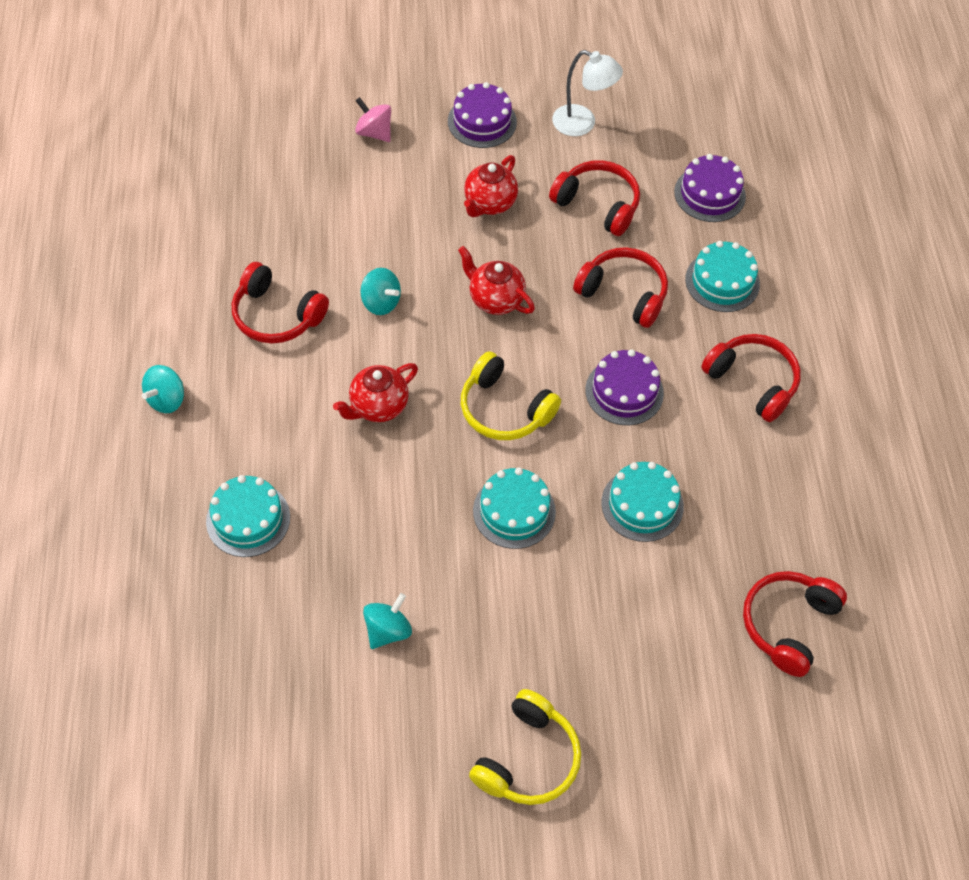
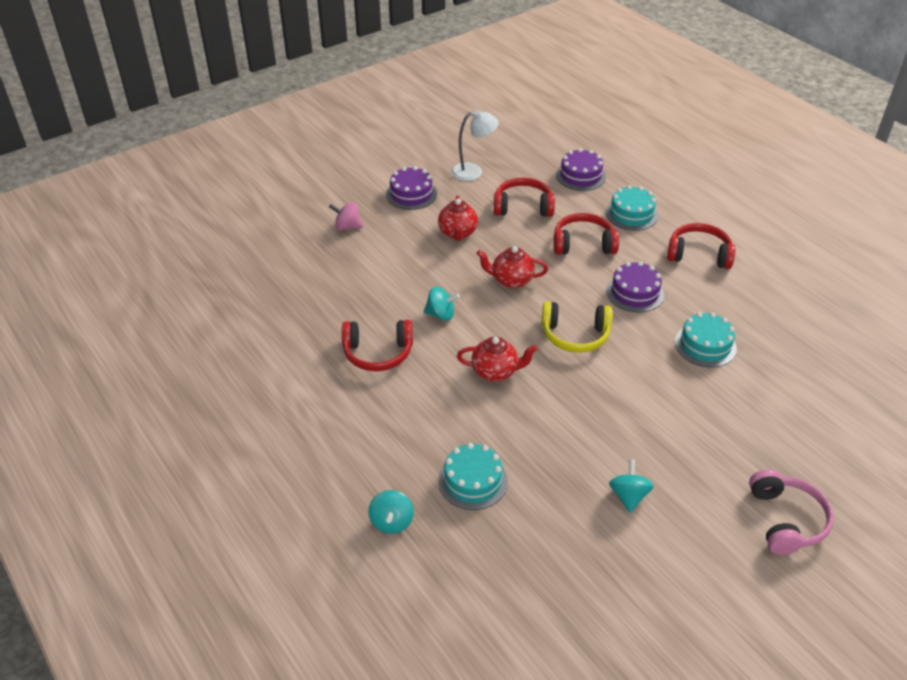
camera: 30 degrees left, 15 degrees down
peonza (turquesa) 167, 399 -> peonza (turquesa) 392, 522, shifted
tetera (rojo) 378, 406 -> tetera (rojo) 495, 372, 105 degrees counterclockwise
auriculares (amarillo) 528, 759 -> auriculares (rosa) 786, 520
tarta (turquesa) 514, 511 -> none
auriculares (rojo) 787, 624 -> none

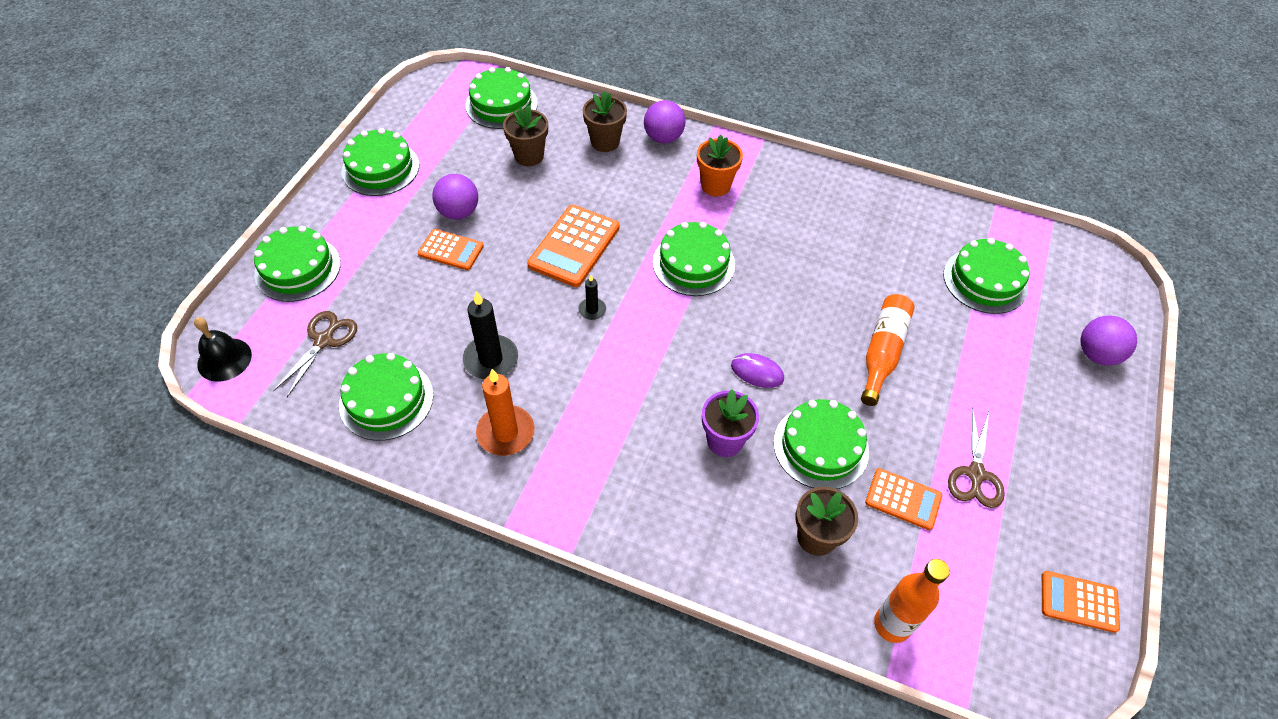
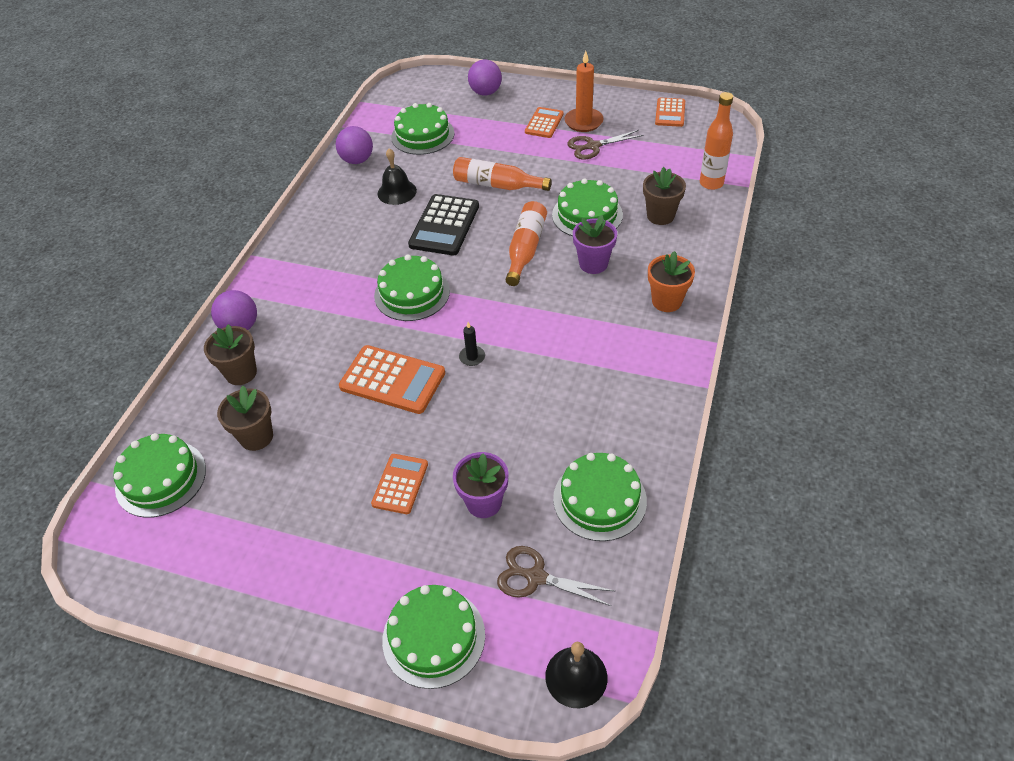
camera: 90 degrees left, 5 degrees down
pelota (morado) 458, 212 -> pelota (morado) 357, 160, shifted
none -> campana (negro) 397, 192
none -> calculadora (negro) 444, 225
none -> maceta (morado) 484, 502
ratón (morado) 757, 372 -> botella (naranja) 525, 249
calculadora (naranja) 903, 499 -> calculadora (naranja) 544, 123, shifted
vela (naranja) 506, 432 -> vela (naranja) 583, 122, shifted
tijeras (marrón) 976, 474 -> tijeras (marrón) 592, 146, 150 degrees clockwise
maceta (naranja) 715, 185 -> maceta (naranja) 666, 301, shifted
tarta (verde) 380, 168 -> none
vela (negro) 491, 359 -> none

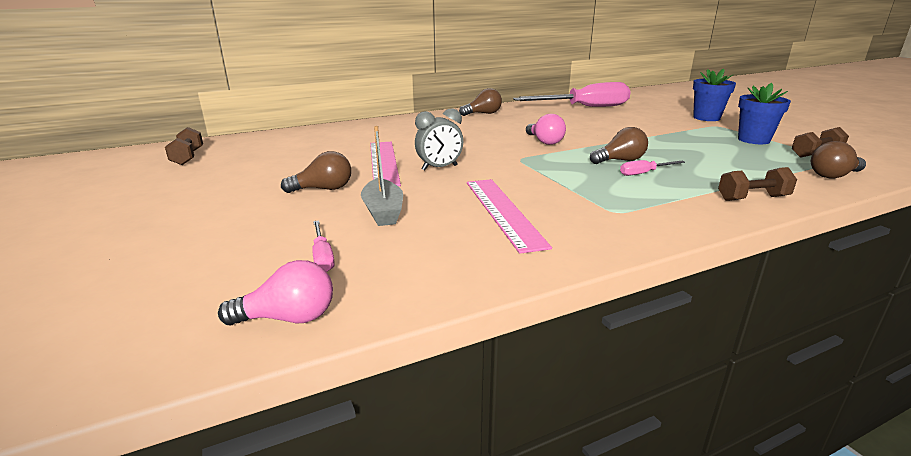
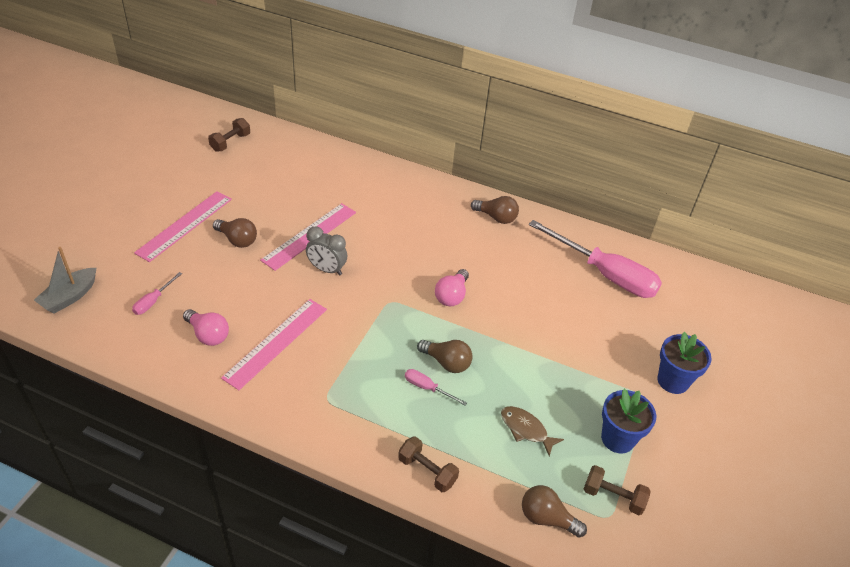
camera: 45 degrees right, 20 degrees up
barco (gris) 383, 211 -> barco (gris) 70, 297, shifted
none -> regla (rosa) 184, 225
bombilla (rosa) 288, 318 -> bombilla (rosa) 208, 335, shifted
none -> pez (marrón) 526, 429

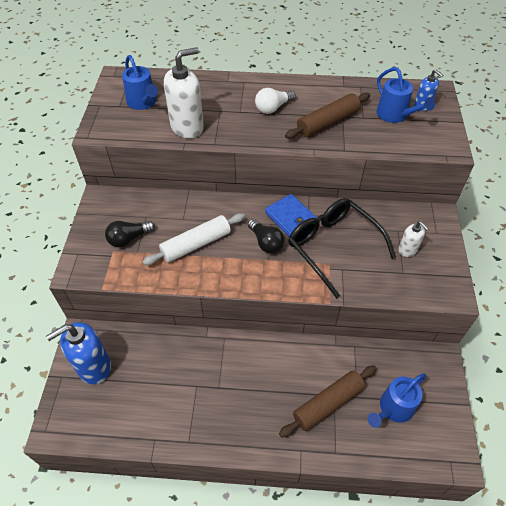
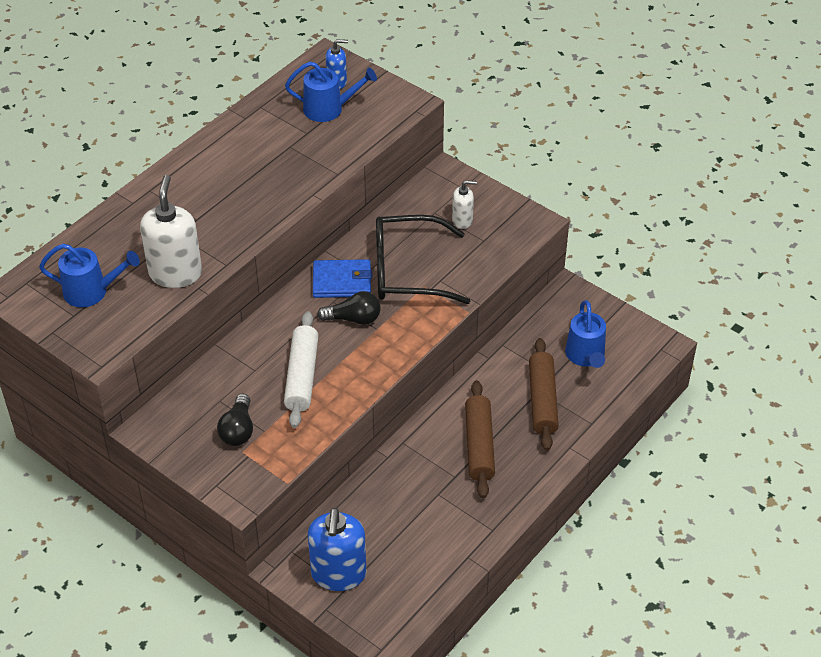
camera: 55 degrees left, 5 degrees down
rodillo (marrón) 327, 122 -> rodillo (marrón) 479, 445, shifted
bombilla (blanco) 273, 108 -> none

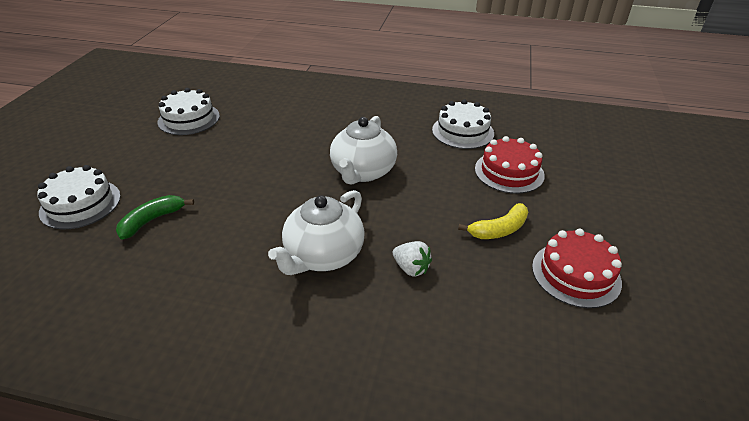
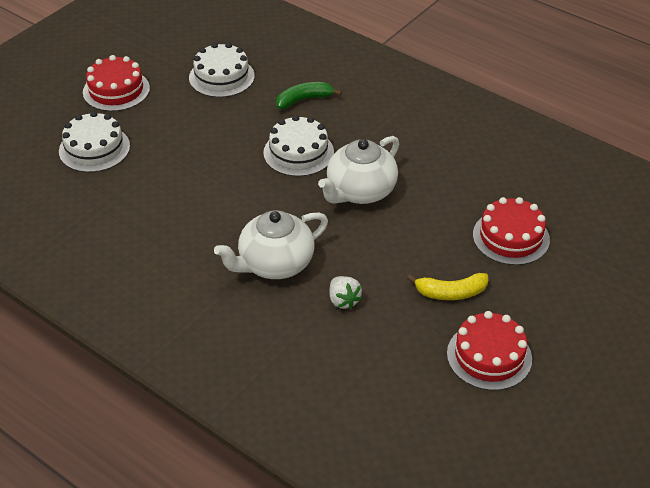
camera: 25 degrees right, 5 degrees up
none -> tarta (rojo) 116, 90
tarta (blanco) 463, 131 -> tarta (blanco) 298, 152, shifted
plátano (verde) 152, 220 -> plátano (verde) 304, 100, shifted

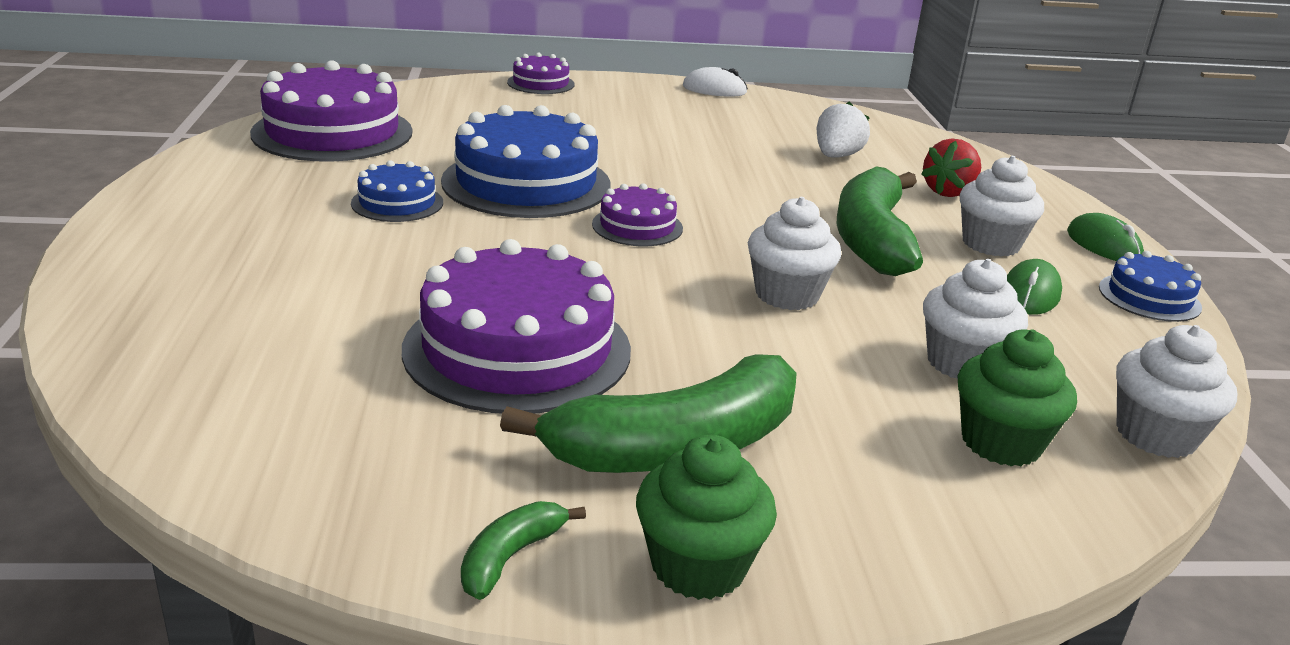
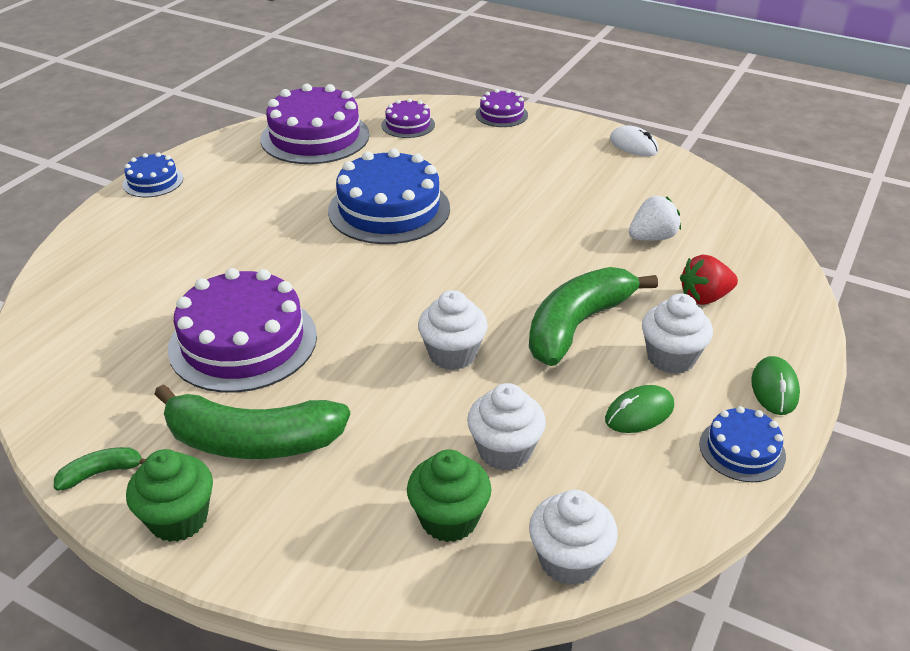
camera: 35 degrees right, 10 degrees up
tarta (azul) 397, 203 -> tarta (azul) 153, 181, shifted
tarta (morado) 637, 226 -> tarta (morado) 408, 125, shifted

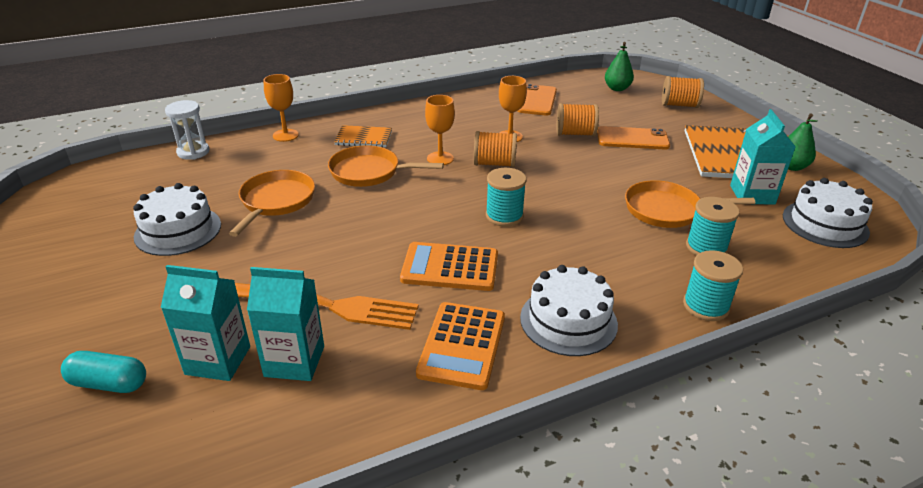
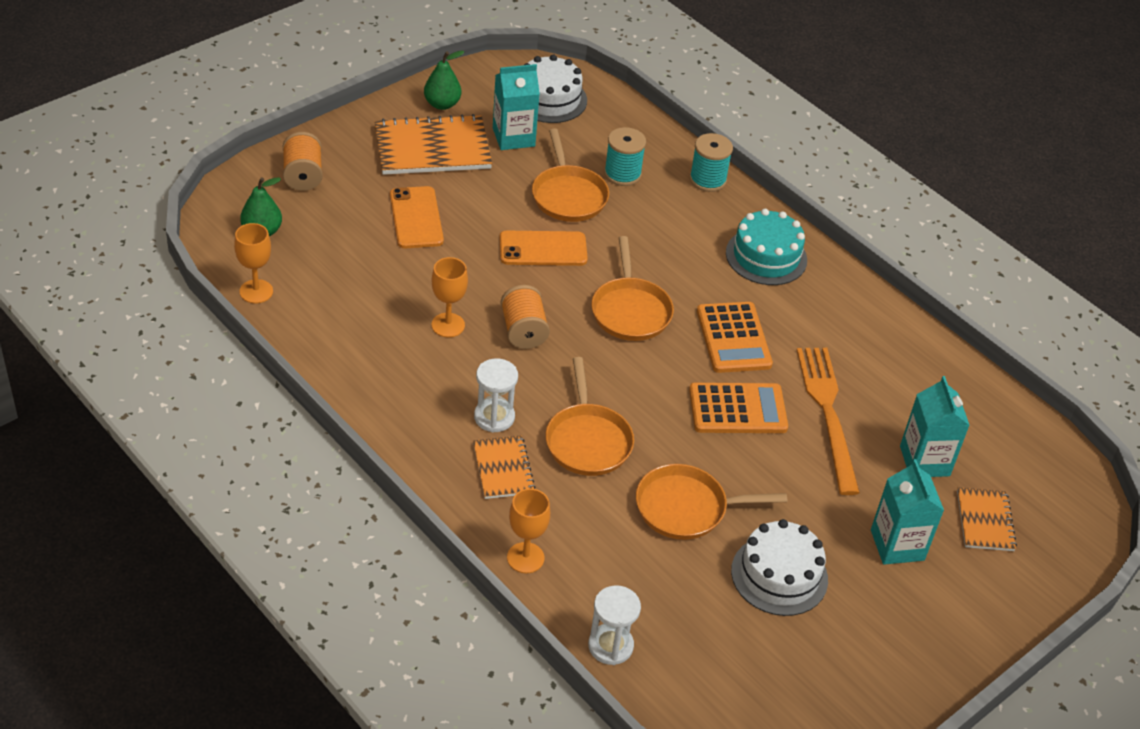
camera: 110 degrees left, 10 degrees up
copa (naranja) 440, 158 -> copa (naranja) 256, 291, shifted
none -> reloj de arena (blanco) 494, 417
móvil (naranja) 537, 100 -> móvil (naranja) 543, 249, shifted
carrete (turquesa) 504, 216 -> sartén (naranja) 630, 310
calculadora (naranja) 462, 345 -> calculadora (naranja) 737, 409, shifted
tarta (blanco) 568, 321 -> tarta (turquesa) 766, 256
cartón de leche (turquesa) 294, 361 -> cartón de leche (turquesa) 897, 545, shifted
cápsula (turquesa) 109, 383 -> cuaderno (naranja) 985, 521
carrete (naranja) 575, 134 -> none

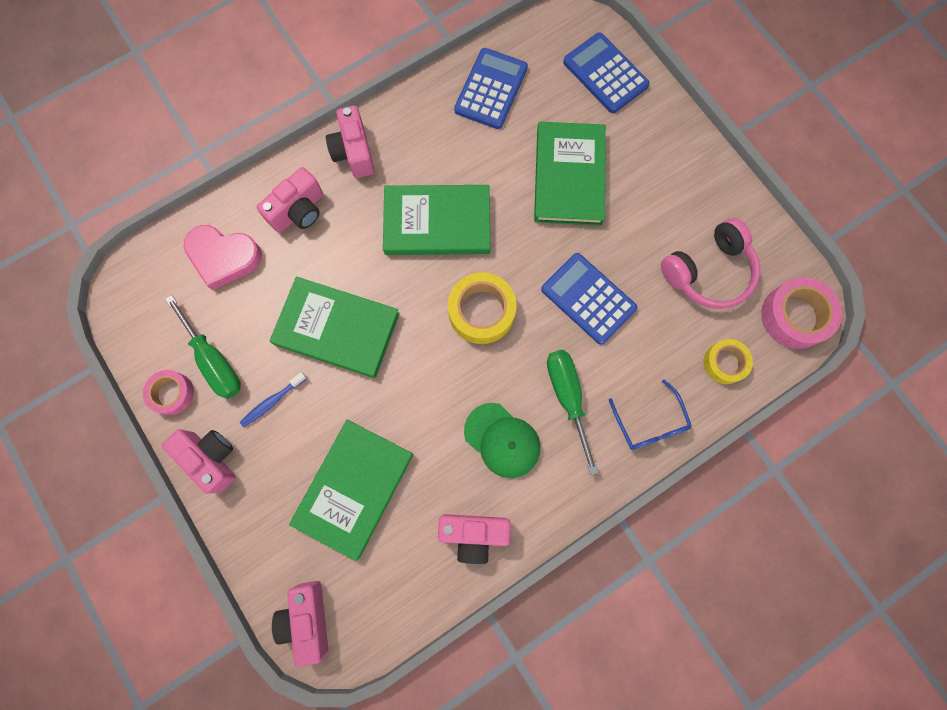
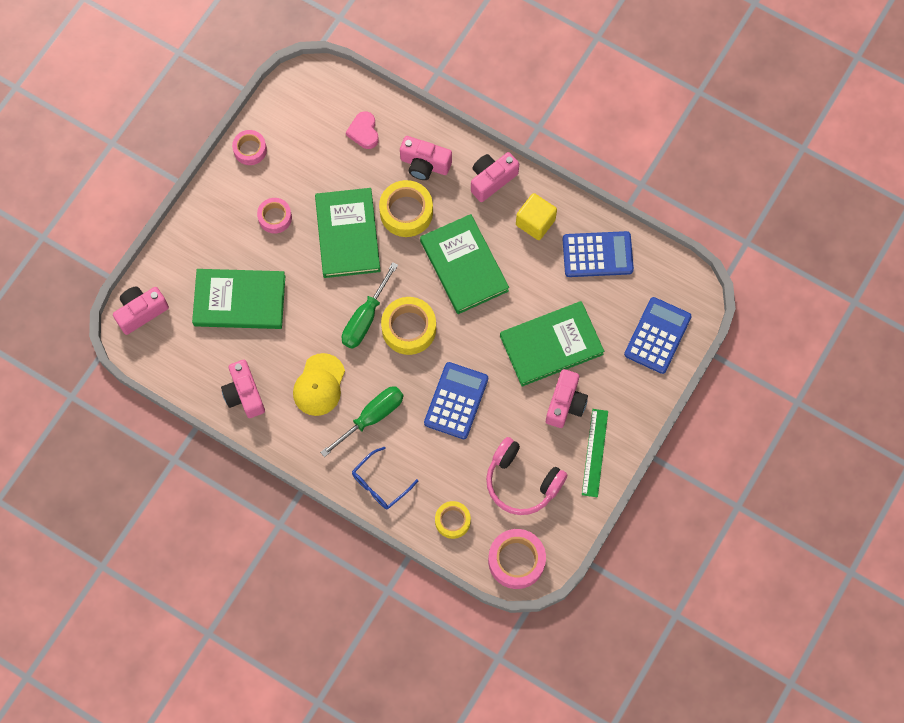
camera: 65 degrees right, 5 degrees down
cepillo de dientes (azul) 272, 401 -> cinta adhesiva (rosa) 275, 217
gorra (verde) 502, 440 -> gorra (amarillo) 319, 385
destornillador (verde) 214, 360 -> destornillador (verde) 365, 318, shifted
corazón (rosa) 224, 257 -> corazón (rosa) 364, 132, x0.64
none -> cinta adhesiva (amarillo) 406, 212
none -> cubo (amarillo) 535, 222
cámara (rosa) 211, 458 -> cámara (rosa) 565, 404, shifted
none -> regla (verde) 595, 452

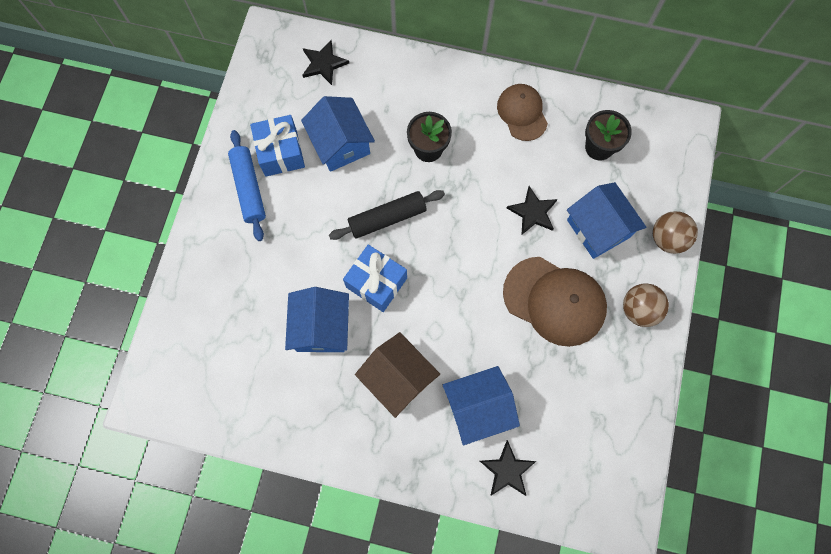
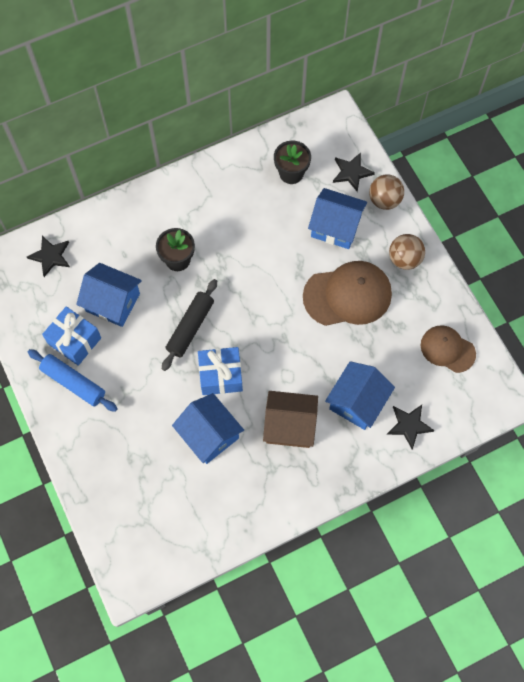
camera: 40 degrees left, 5 degrees down
estrella (negro) 533, 212 -> estrella (negro) 351, 172, shifted
gorra (marrón) 522, 113 -> gorra (marrón) 447, 349, shifted

